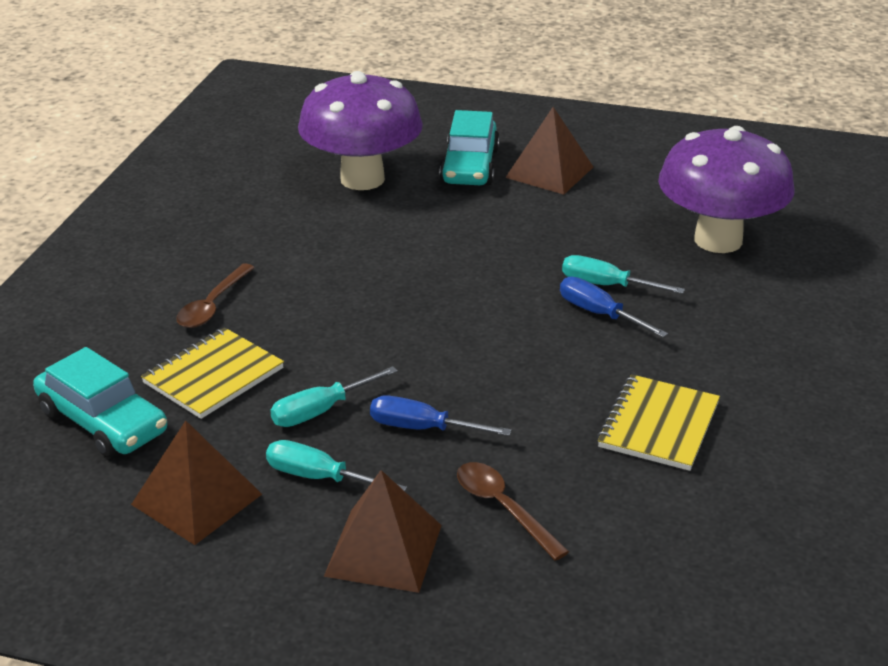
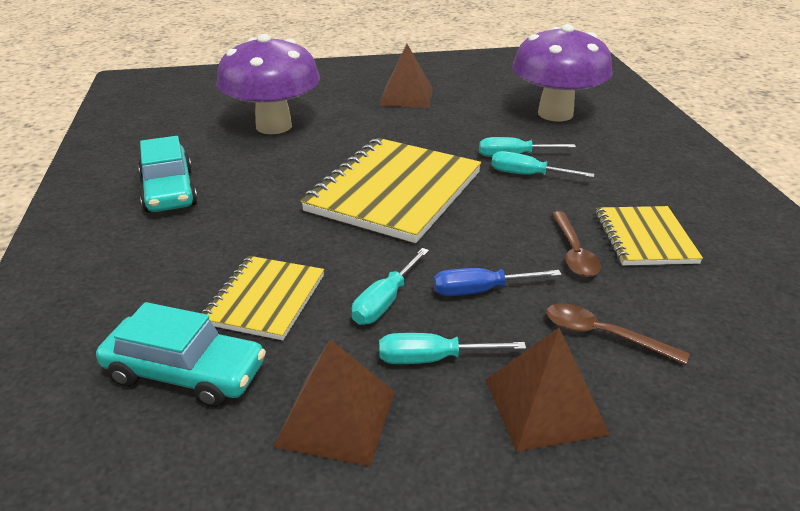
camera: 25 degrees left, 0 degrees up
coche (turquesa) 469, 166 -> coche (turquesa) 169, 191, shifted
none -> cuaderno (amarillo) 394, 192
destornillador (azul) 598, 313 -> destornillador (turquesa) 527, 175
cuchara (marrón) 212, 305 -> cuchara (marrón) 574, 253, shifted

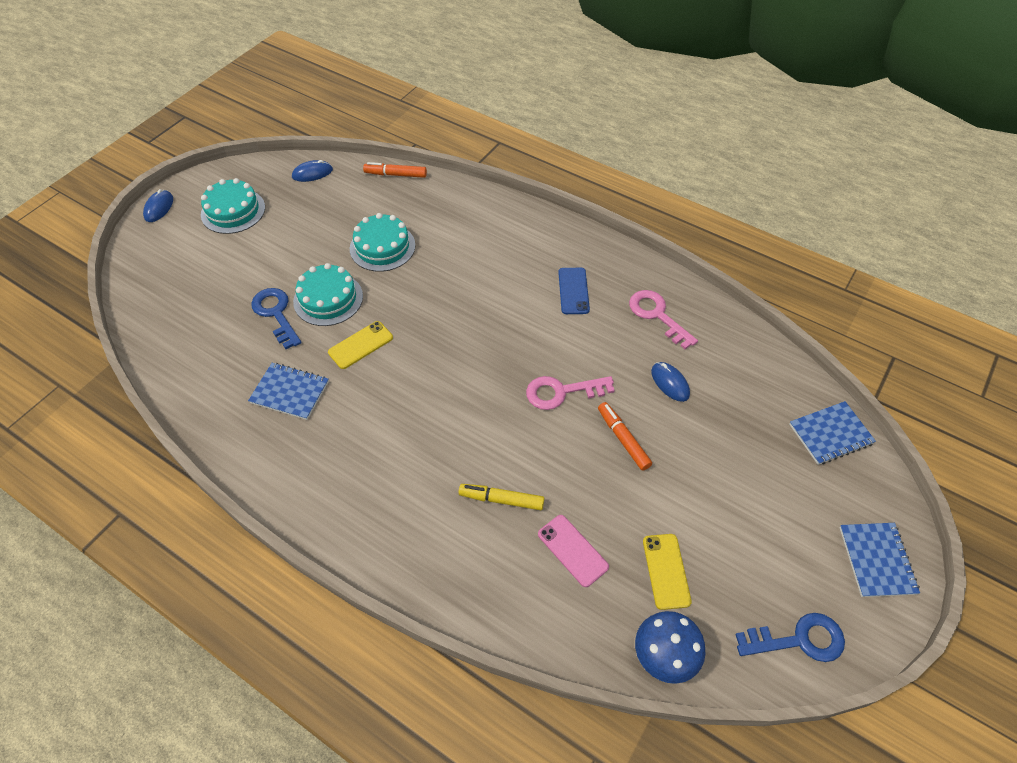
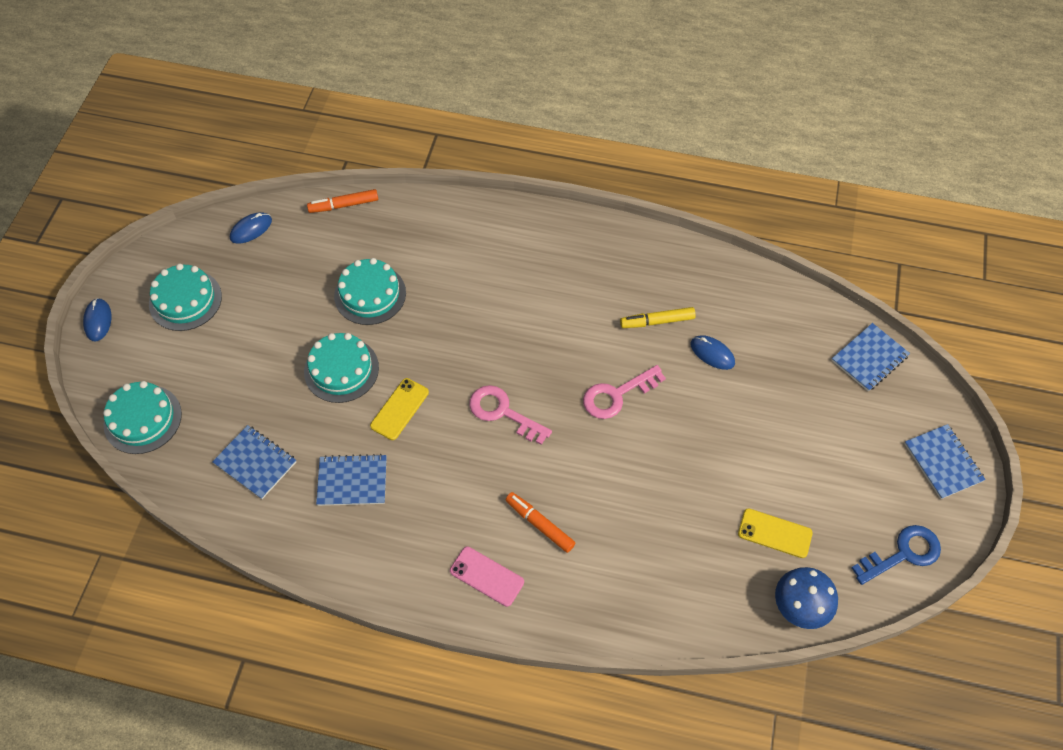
camera: 20 degrees left, 5 degrees up
none -> tarta (turquesa) 142, 419
none -> cuaderno (azul) 255, 463
móvil (rosa) 572, 550 -> móvil (rosa) 486, 576, shifted
llave (rosa) 657, 315 -> llave (rosa) 502, 412, shifted
rotulador (naranja) 623, 439 -> rotulador (naranja) 539, 524, shifted
rotulador (amarillo) 501, 500 -> rotulador (amarillo) 657, 321, shifted
móvil (amarillo) 666, 571 -> móvil (amarillo) 774, 533, 45 degrees counterclockwise
llave (azul) 276, 314 -> none
móvil (azul) 573, 291 -> none

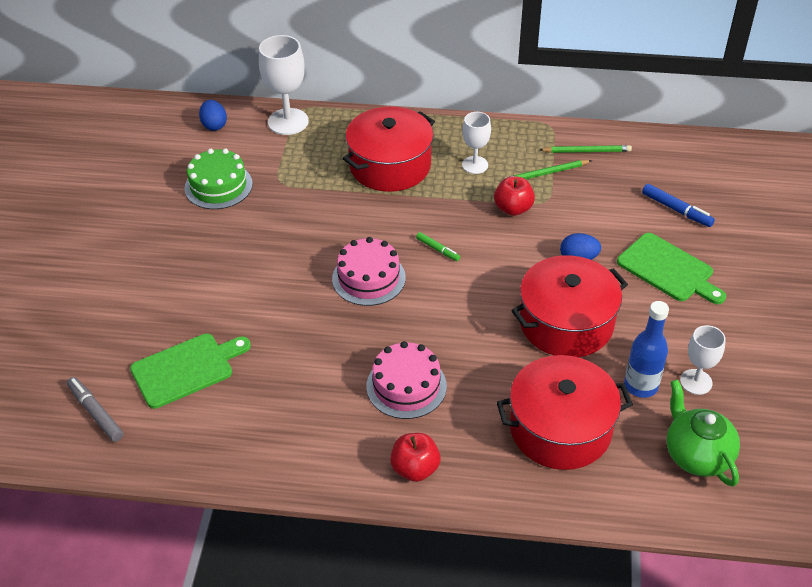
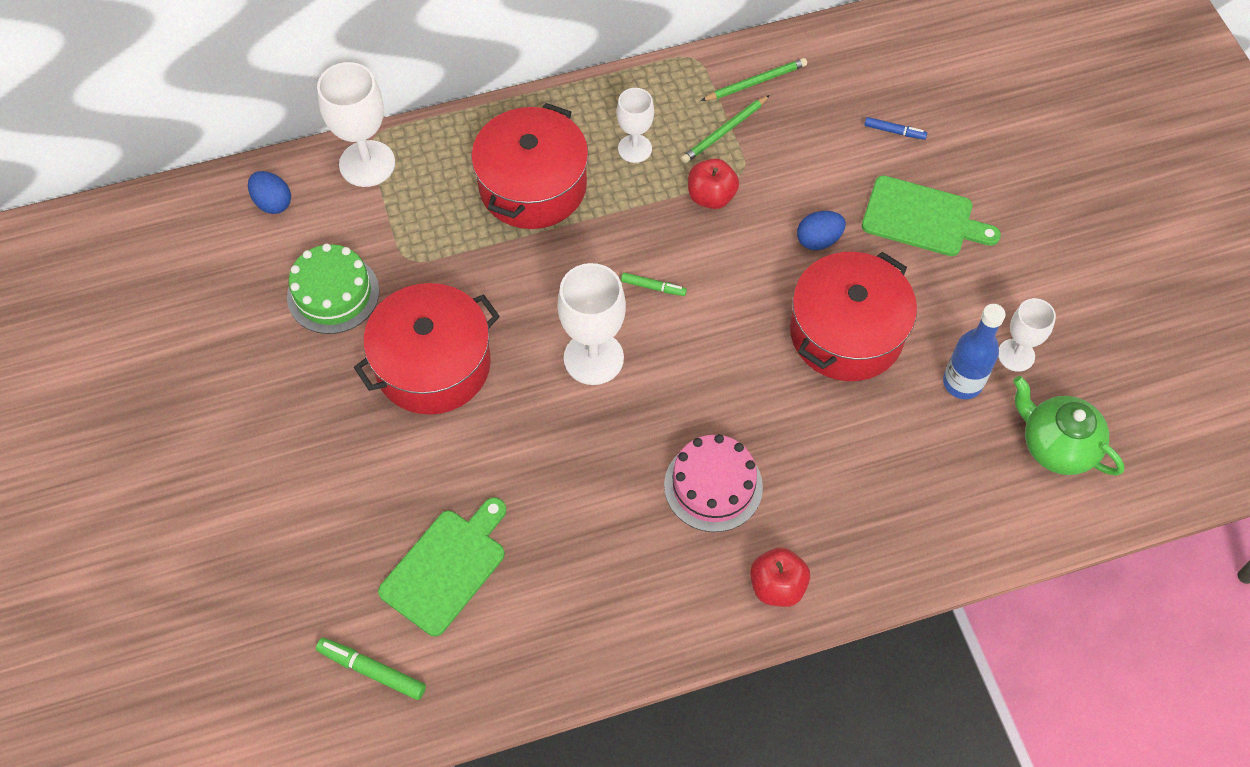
camera: 25 degrees left, 15 degrees up
rotulador (gris) 96, 413 -> rotulador (verde) 372, 670
olla (rojo) 560, 429 -> olla (rojo) 433, 365, shifted
tarta (rosa) 368, 278 -> copa (blanco) 593, 358
rotulador (azul) 676, 210 -> rotulador (azul) 894, 131, x0.64

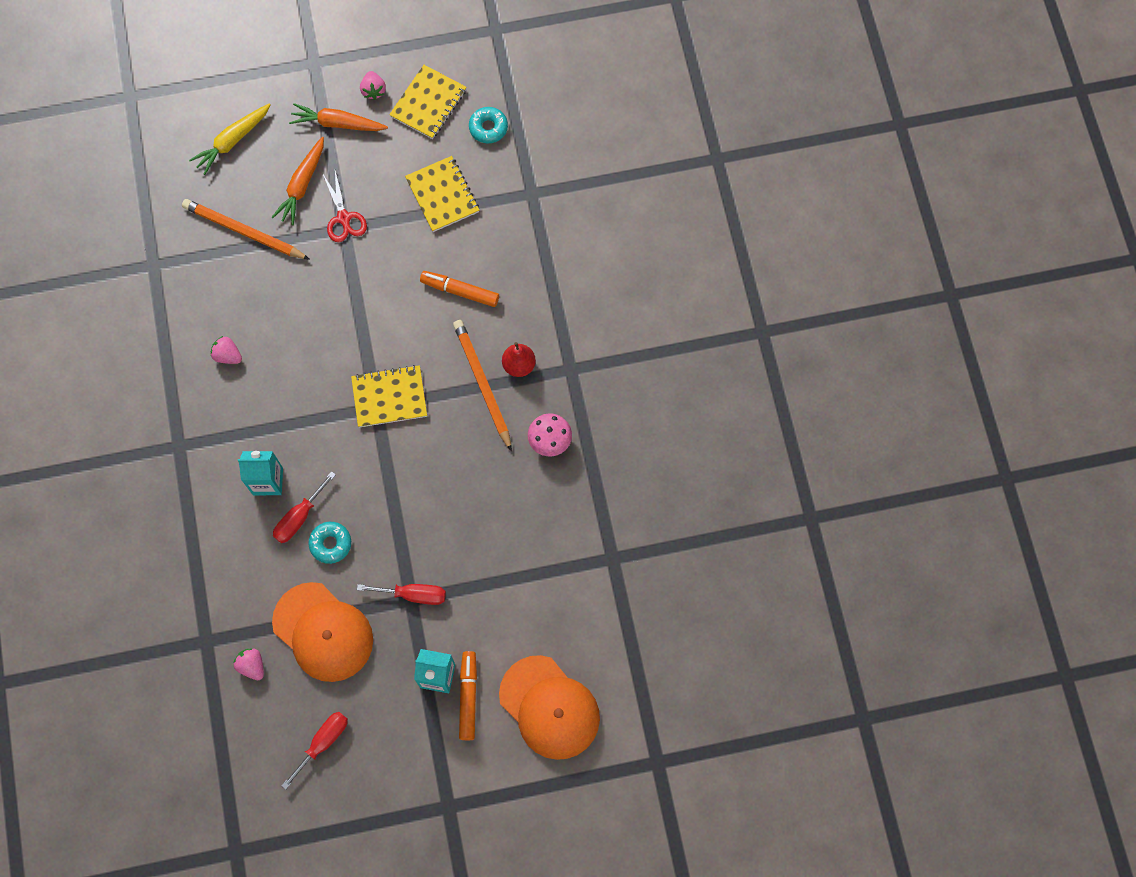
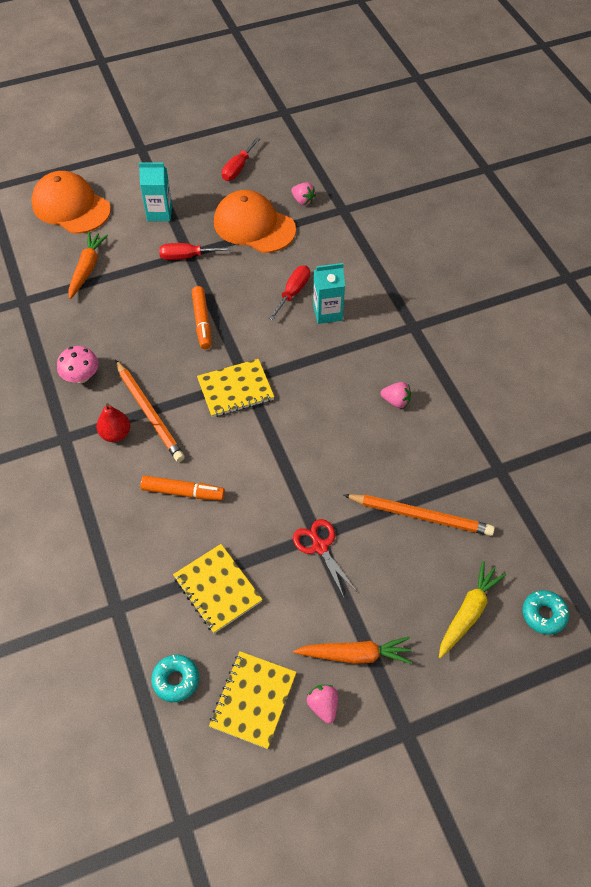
camera: 170 degrees right, 15 degrees down
zanahoria (naranja) 302, 185 -> zanahoria (naranja) 87, 268, shifted
rotulador (naranja) 468, 697 -> rotulador (naranja) 202, 322, shifted
rosquilla (turquesa) 330, 544 -> rosquilla (turquesa) 544, 614, shifted

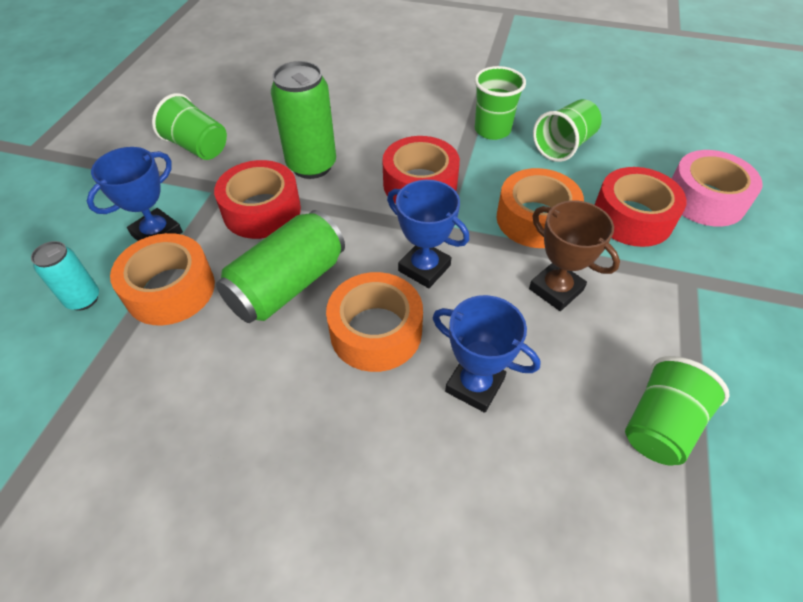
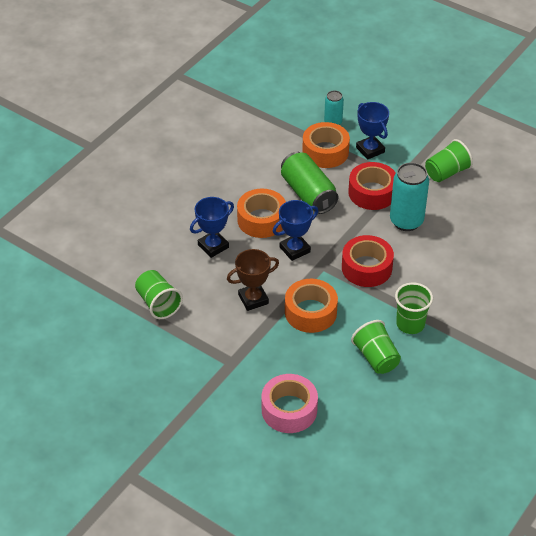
camera: 110 degrees right, 5 degrees down
lata (verde) 312, 165 -> lata (turquesa) 406, 221
cinta adhesiva (rojo) 632, 218 -> none

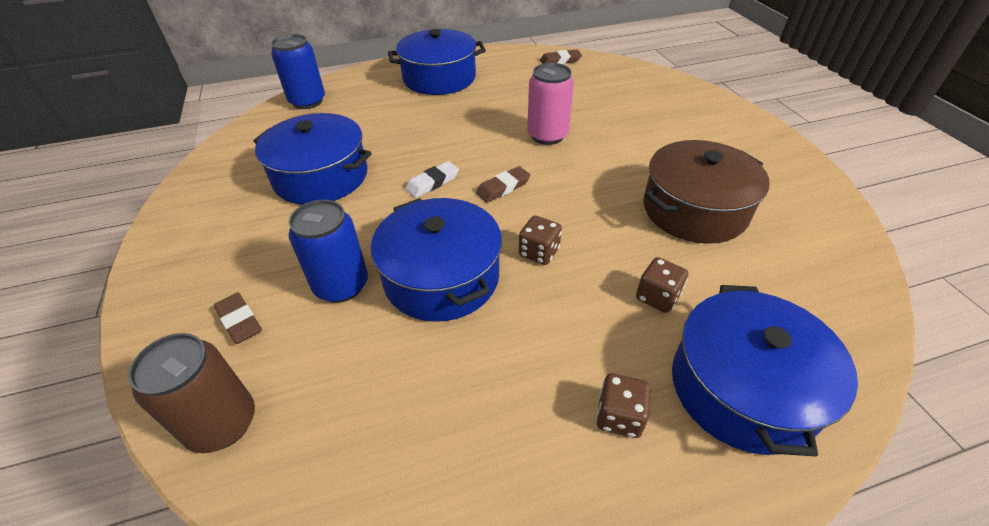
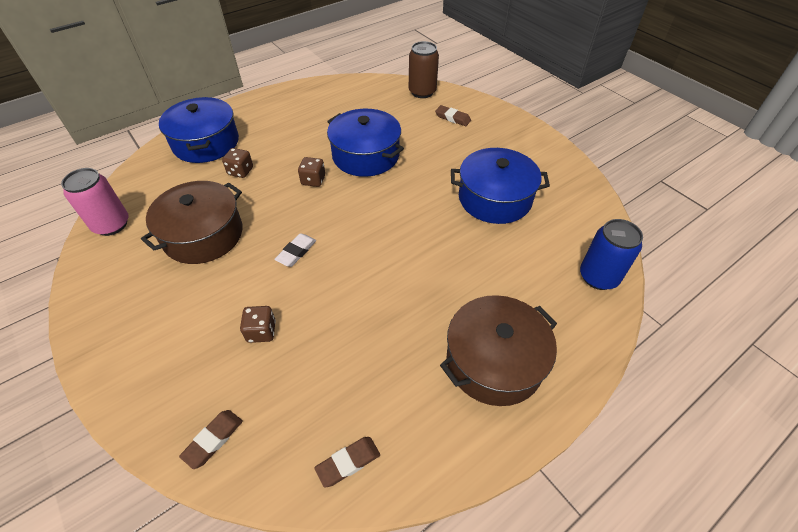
camera: 160 degrees right, 5 degrees up
lata (rosa) 547, 135 -> lata (rosa) 111, 225, shifted
goma de borrar (marrón) 503, 187 -> goma de borrar (marrón) 213, 440, shifted
dado (marrón) 619, 416 -> dado (marrón) 261, 331, shifted
goma de borrar (blanco) 432, 183 -> goma de borrar (blanco) 296, 252, shifted
olla (azul) 439, 78 -> olla (marrón) 494, 361
lata (azul) 341, 285 -> none

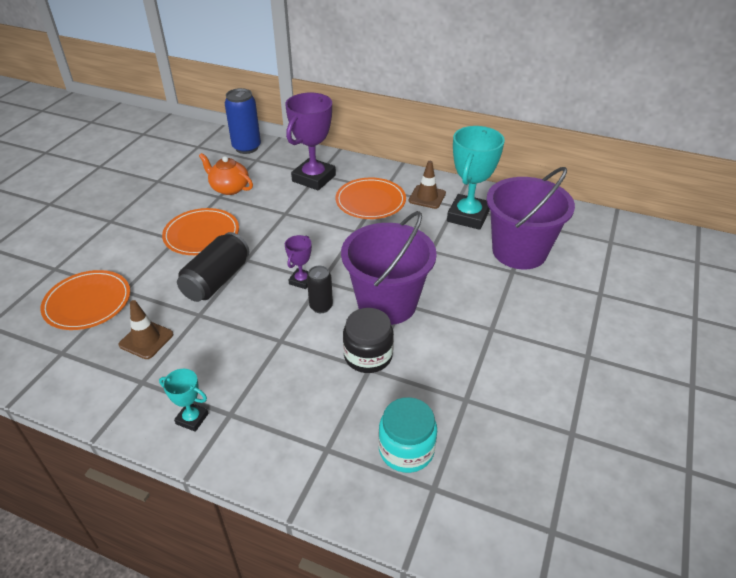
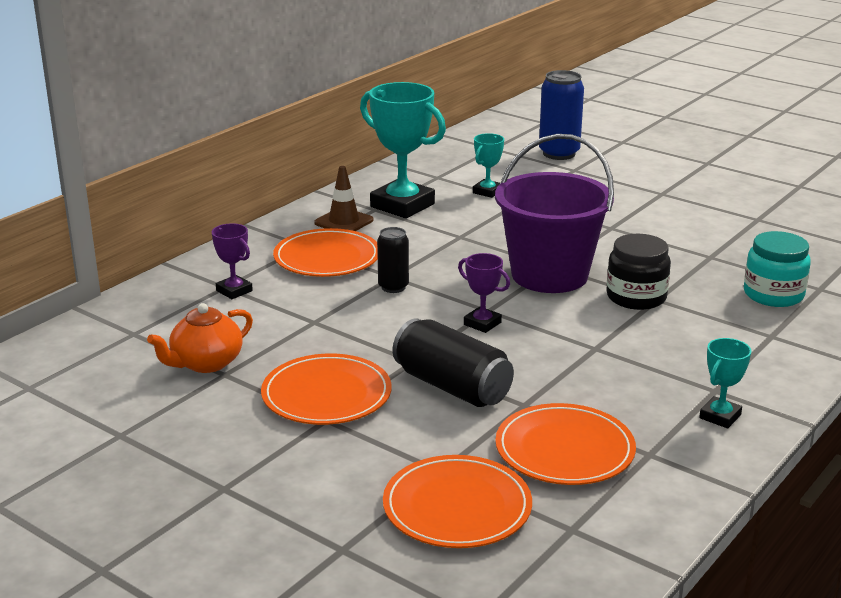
camera: 75 degrees left, 15 degrees down
trofeo (morado) 314, 178 -> trofeo (morado) 234, 291, x0.49
lata (negro) 321, 306 -> lata (negro) 393, 287, shifted
balde (morado) 519, 251 -> trofeo (turquesa) 487, 191
cono de tráfico (marrón) 146, 339 -> plato (naranja) 564, 449
lata (azul) 246, 148 -> lata (azul) 559, 154, shifted

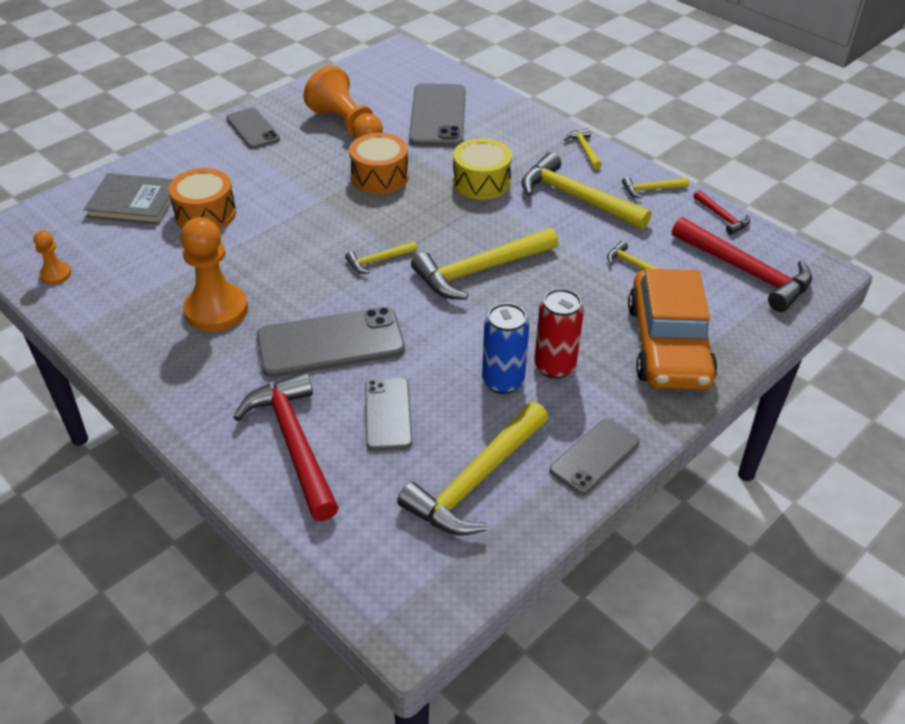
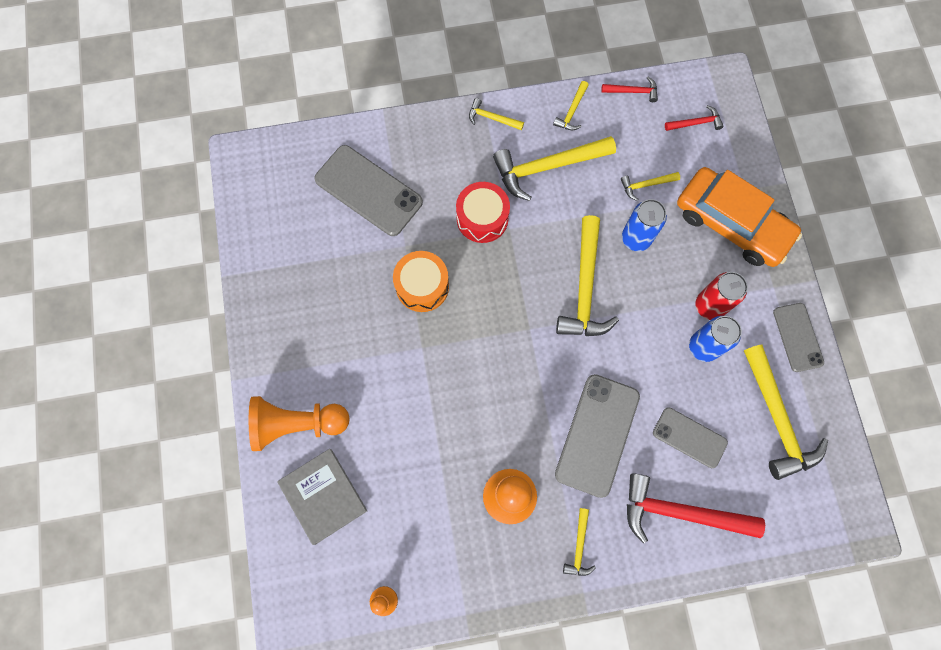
camera: 55 degrees left, 30 degrees up
peón (naranja) 346, 125 -> peón (naranja) 297, 424, shifted
libro (gris) 134, 202 -> libro (gris) 323, 496, 75 degrees counterclockwise
tambor (amarillo) 481, 182 -> tambor (rojo) 482, 218
martillo (amarillo) 378, 261 -> martillo (amarillo) 579, 546, shifted
none -> lata (azul) 636, 238
martillo (rojo) 746, 271 -> martillo (rojo) 696, 123, x0.48
tambor (naranja) 205, 214 -> none
móvil (gris) 253, 129 -> none

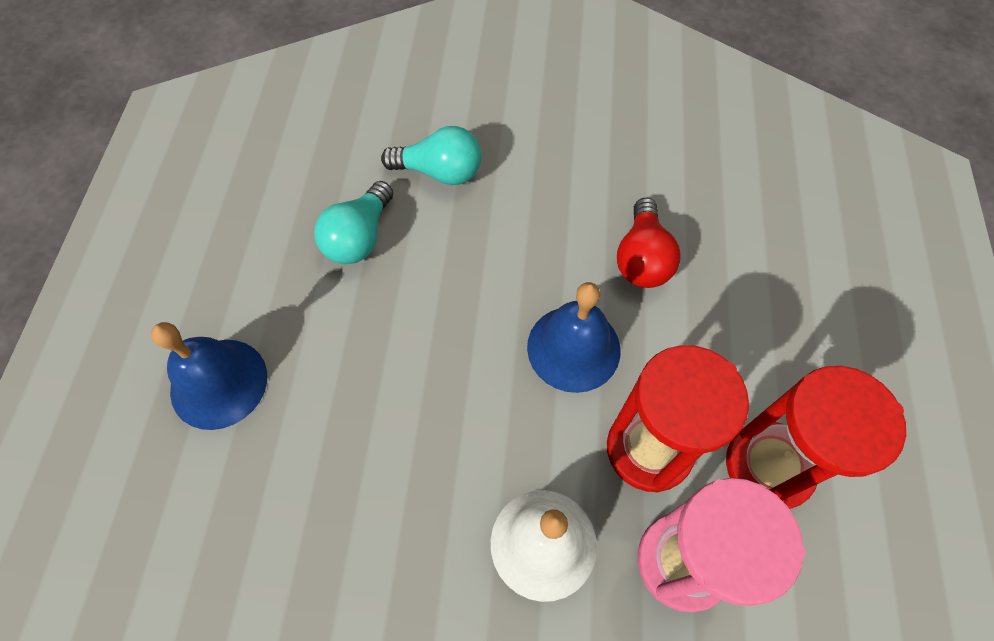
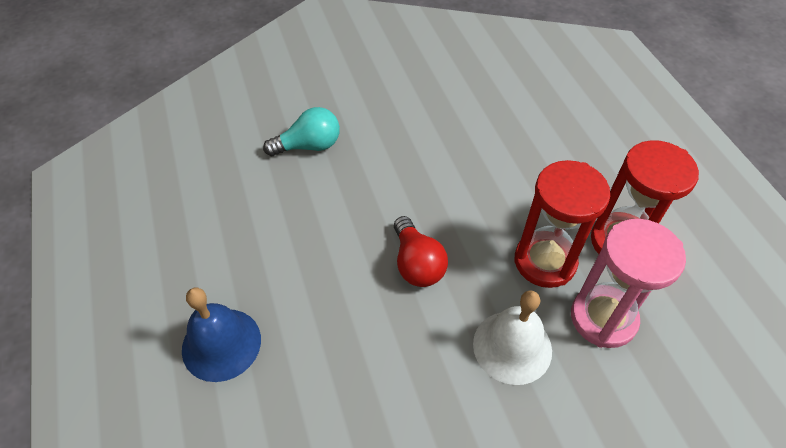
camera: 25 degrees left, 10 degrees down
bombilla (rojo) 642, 258 -> bombilla (rojo) 417, 263, shifted
bombilla (turquesa) 359, 237 -> none
campana (azul) 573, 348 -> none

